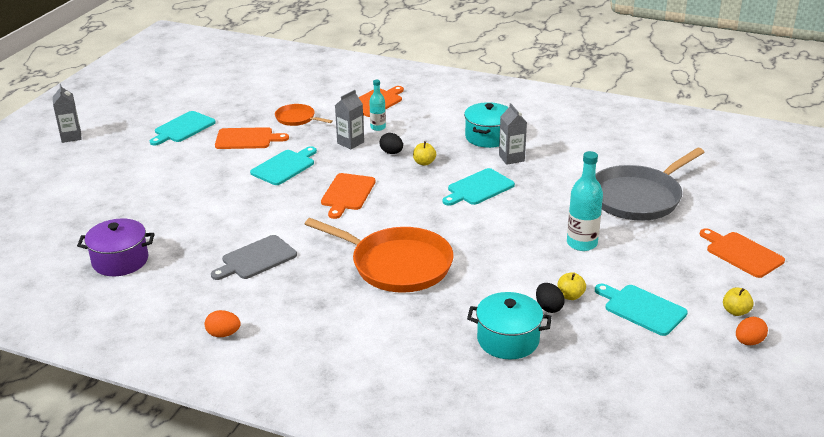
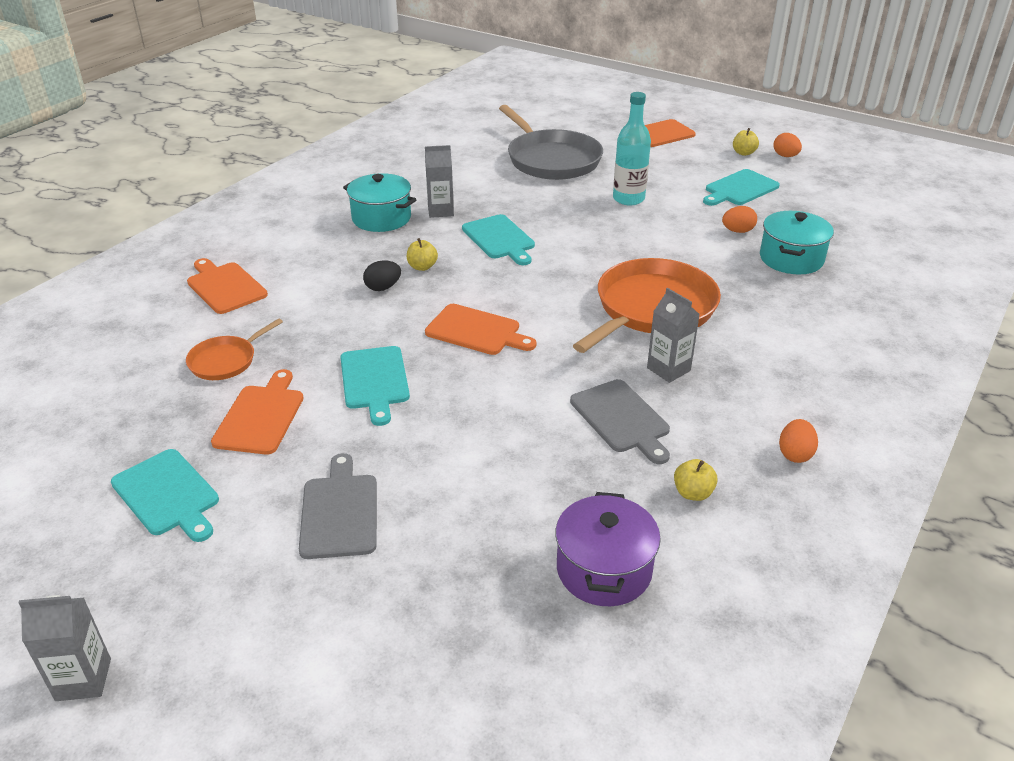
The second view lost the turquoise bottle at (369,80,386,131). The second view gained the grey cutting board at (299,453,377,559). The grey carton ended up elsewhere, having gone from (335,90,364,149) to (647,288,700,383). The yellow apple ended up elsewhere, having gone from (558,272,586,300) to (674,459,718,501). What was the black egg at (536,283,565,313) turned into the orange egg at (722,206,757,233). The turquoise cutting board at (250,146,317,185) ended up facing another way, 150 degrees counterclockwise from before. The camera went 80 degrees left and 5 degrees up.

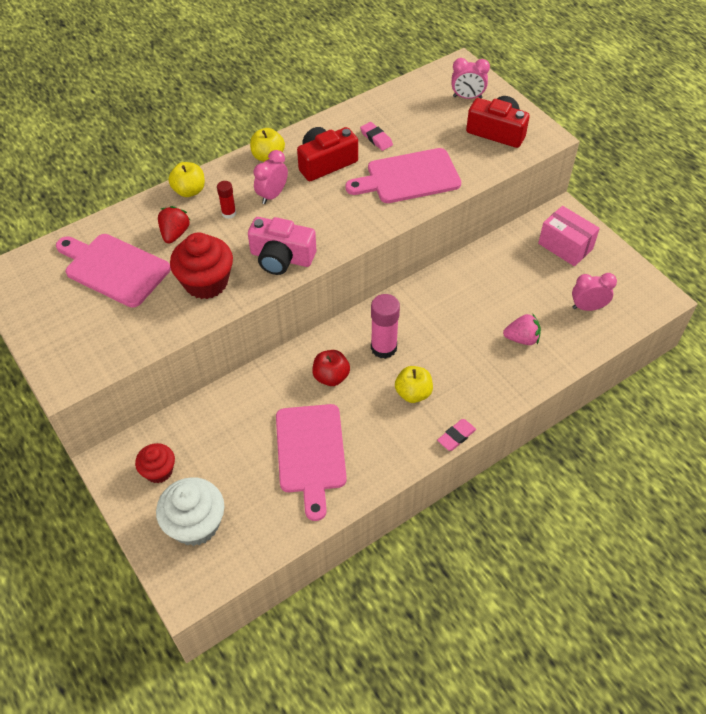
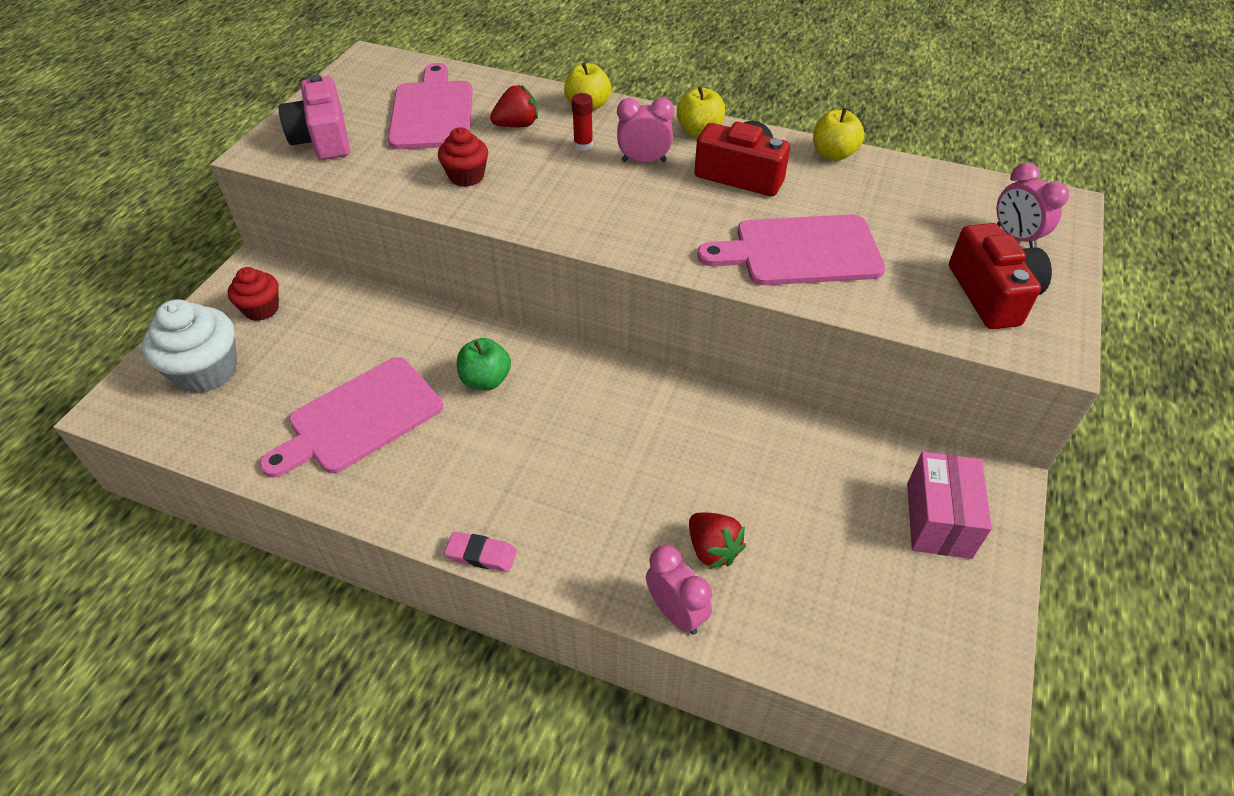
The second view lost the pink eraser at (360,122,393,151). The second view lost the pink glue stick at (371,294,400,359). The pink camera ended up elsewhere, having gone from (248,217,316,275) to (278,74,350,160). The yellow apple ended up elsewhere, having gone from (395,366,433,403) to (813,108,865,161). The pink clock ended up elsewhere, having gone from (572,273,617,311) to (646,545,712,635). What was the red apple at (312,350,350,386) turned into the green apple at (457,338,511,390). What was the pink strawberry at (503,313,541,345) turned into the red strawberry at (689,512,746,569). The pink cutting board at (345,148,461,203) ended up facing another way, 45 degrees counterclockwise from before. The size of the red cupcake at (170,232,233,299) changed by a factor of 0.61. The camera went 55 degrees right and 5 degrees down.

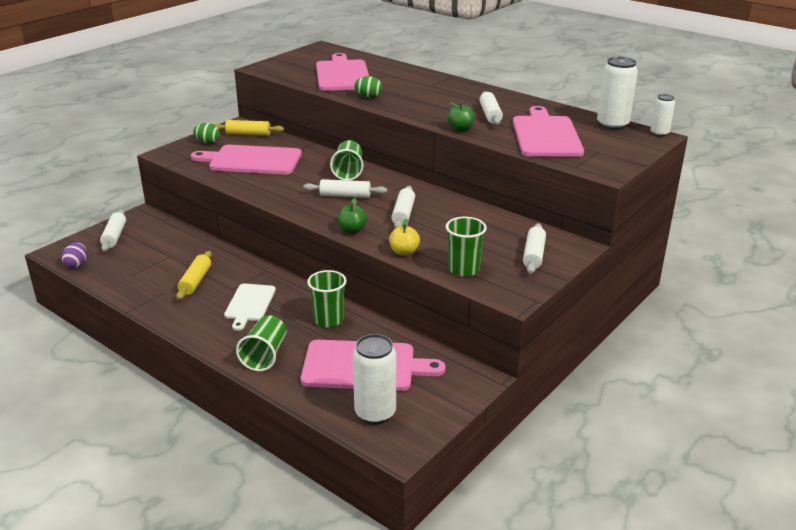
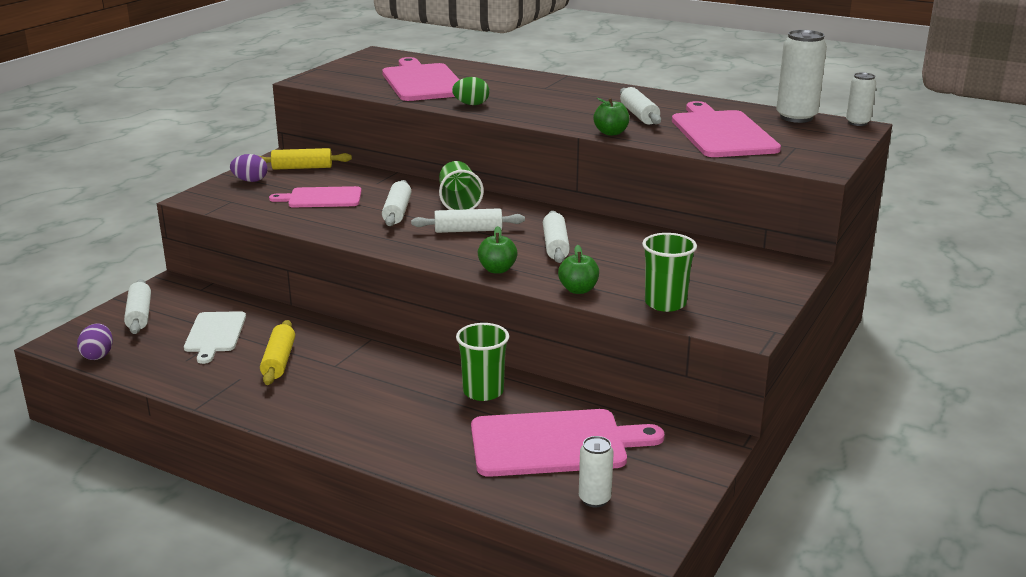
The second view lost the green cup at (236,315,287,371). The white cutting board ended up elsewhere, having gone from (224,284,276,331) to (184,311,246,364). The white rolling pin ended up elsewhere, having gone from (523,223,546,274) to (382,180,411,226). What was the green egg at (193,123,220,143) turned into the purple egg at (230,154,267,182). What was the yellow apple at (389,219,420,256) turned into the green apple at (558,245,599,294). The size of the pink cutting board at (191,145,302,174) changed by a factor of 0.61. The size of the white can at (353,334,396,424) changed by a factor of 0.57. The camera went 10 degrees left and 5 degrees down.

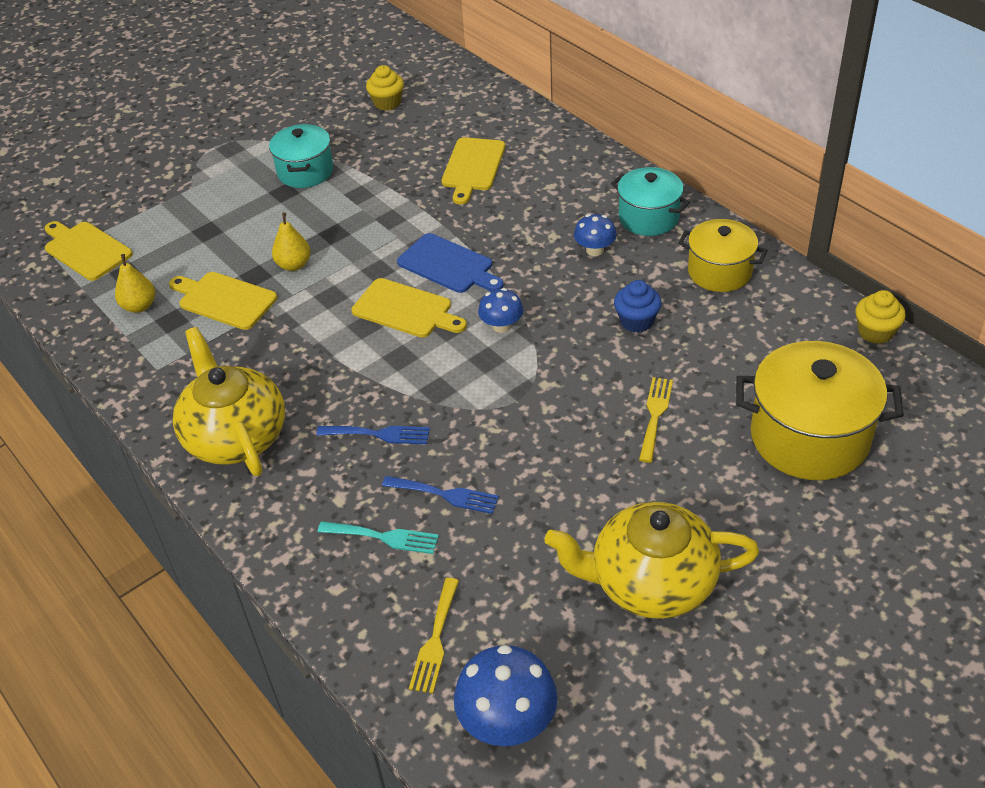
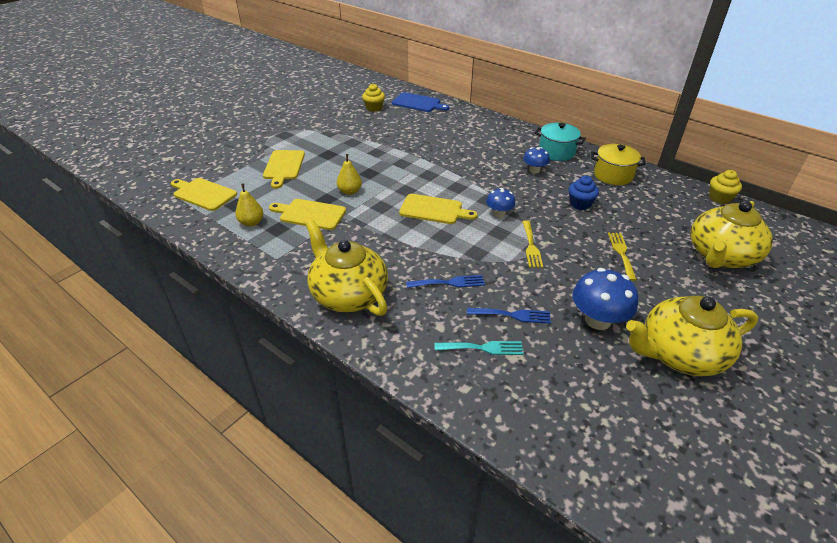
The second view lost the turquoise pot at (269,124,333,188). The blue cutting board ended up elsewhere, having gone from (397,233,504,293) to (392,92,449,112). The yellow fork ended up elsewhere, having gone from (409,578,459,694) to (522,220,543,268). The yellow cutting board ended up elsewhere, having gone from (442,137,505,204) to (263,150,305,189). The blue mushroom ended up elsewhere, having gone from (454,645,558,746) to (572,268,638,330). Where the yellow pot stood at (736,341,904,480), the yellow teapot came to stand at (691,201,773,268). The camera went 15 degrees left and 5 degrees down.

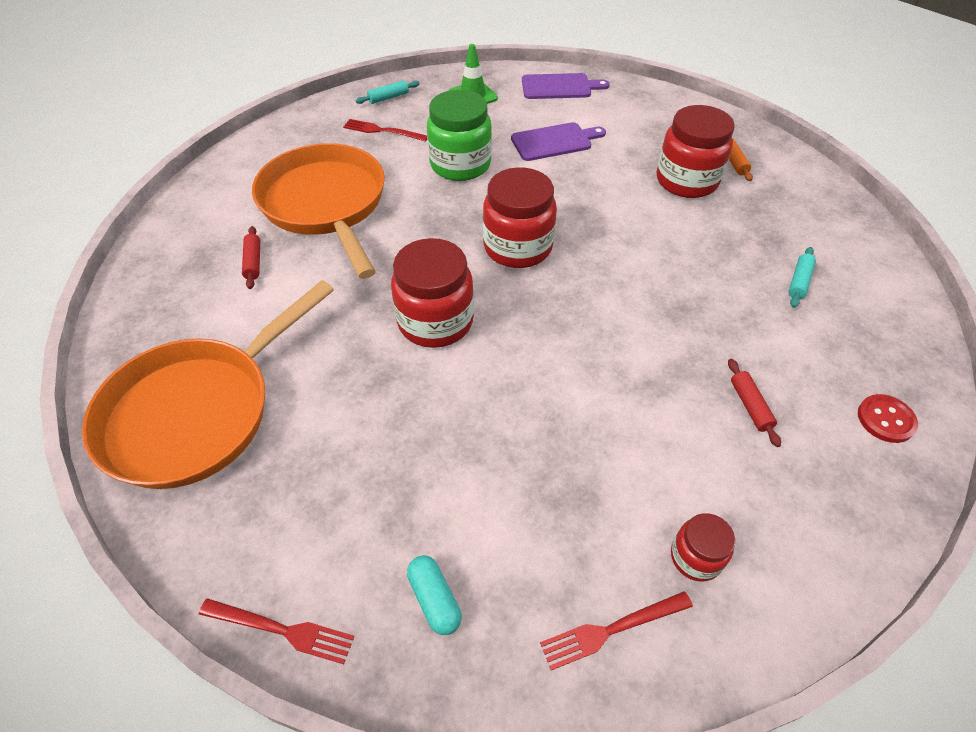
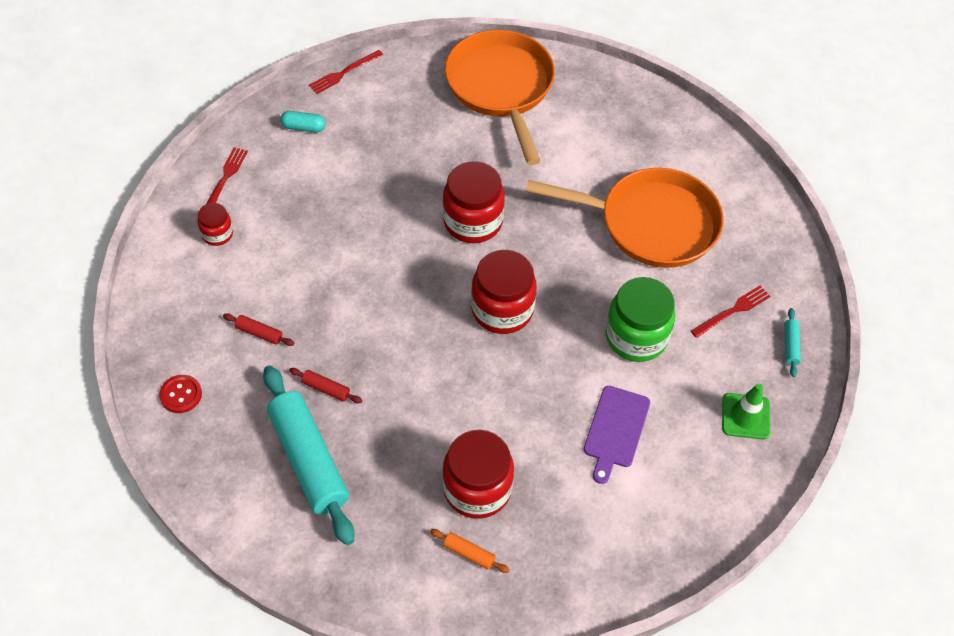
The second view lost the purple cutting board at (522,73,610,99). The red rolling pin ended up elsewhere, having gone from (242,226,260,289) to (289,368,363,403). The size of the turquoise rolling pin at (789,247,816,308) changed by a factor of 2.50. The camera went 125 degrees right and 5 degrees up.

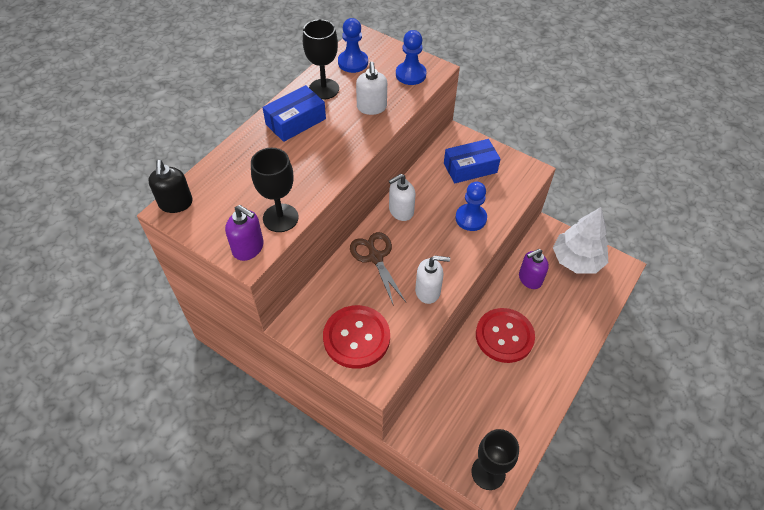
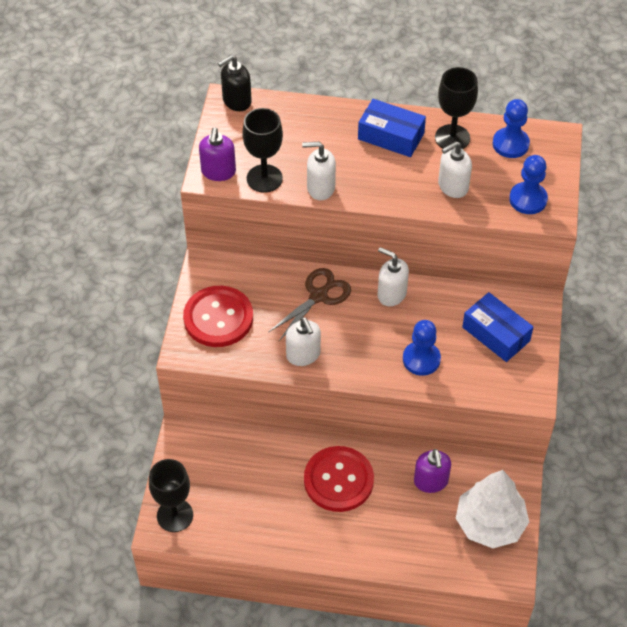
The second view gained the white soap dispenser at (302,142,336,200). The purple soap dispenser at (519,249,549,289) ended up facing another way, 135 degrees counterclockwise from before. The camera went 65 degrees right and 0 degrees up.

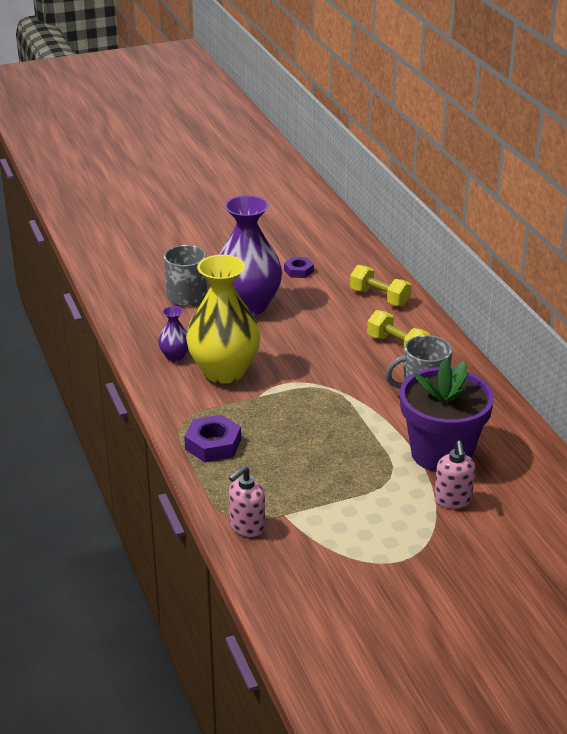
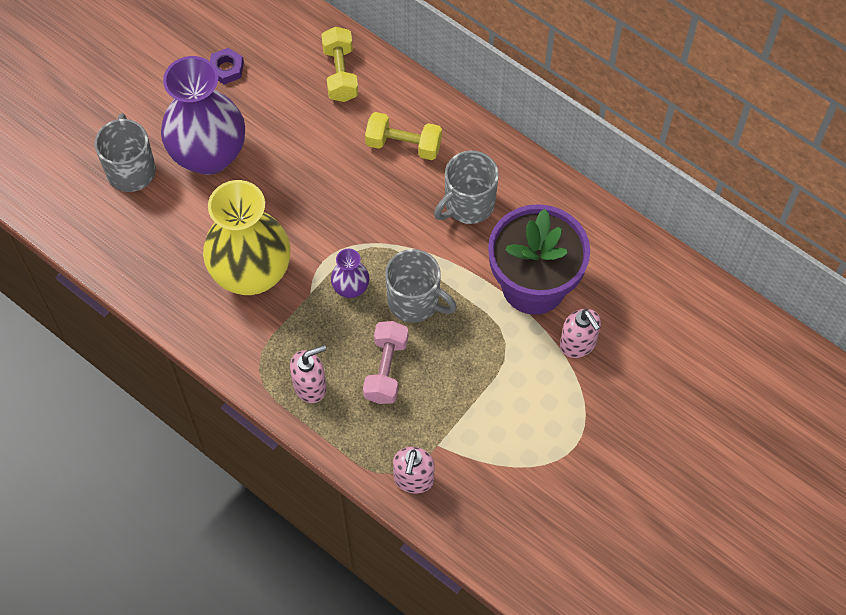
The second view gained the pink dumbbell at (363,321,408,404). The second view gained the grey mug at (385,249,457,323). The purple vase ended up elsewhere, having gone from (158,306,188,362) to (331,249,369,298). Where the purple nut stood at (184,415,241,462), the pink soap dispenser came to stand at (290,345,327,403). The yellow dumbbell at (350,265,412,306) ended up facing another way, 75 degrees clockwise from before. The camera went 30 degrees left and 30 degrees up.

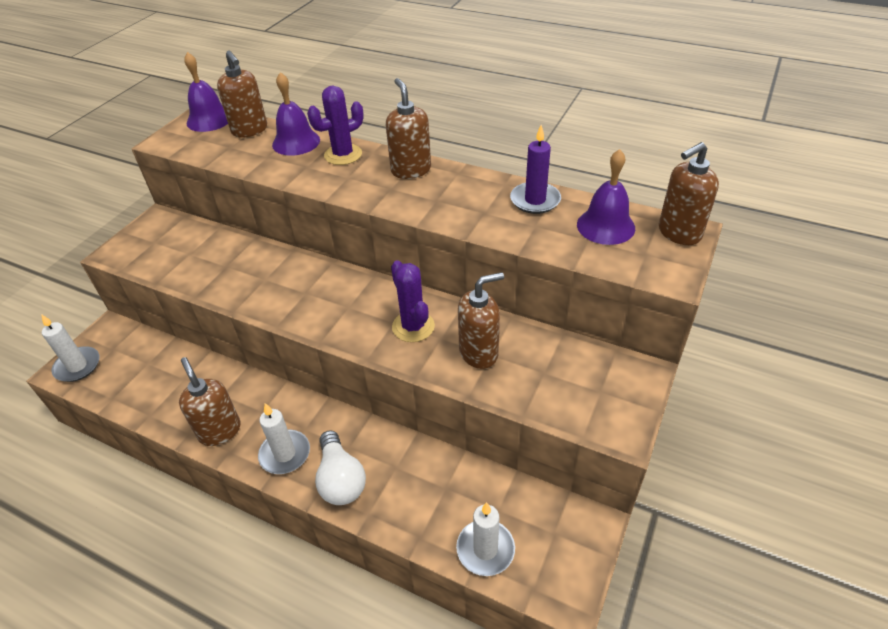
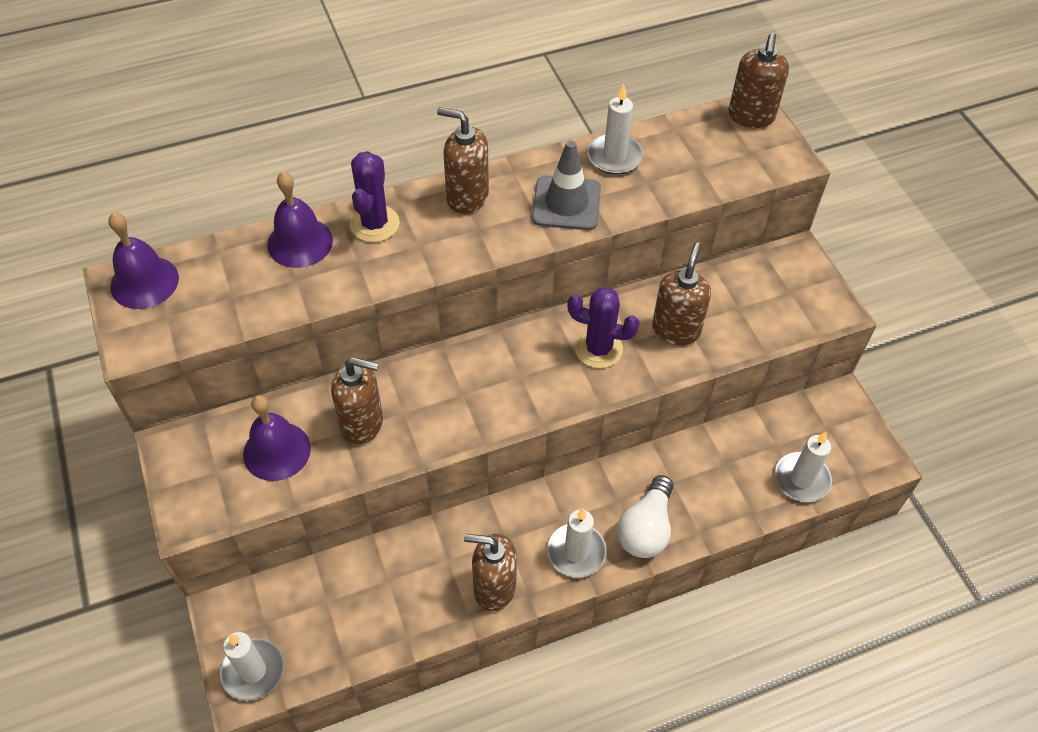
The second view gained the grey traffic cone at (532,140,601,230). The brown soap dispenser ended up elsewhere, having gone from (217,51,267,138) to (331,357,383,444). The purple bell ended up elsewhere, having gone from (577,149,635,245) to (243,395,311,481). What was the purple candle at (510,125,561,214) turned into the white candle at (587,84,643,174). The white light bulb at (315,430,366,505) ended up facing another way, 90 degrees clockwise from before. The camera went 50 degrees left and 10 degrees up.

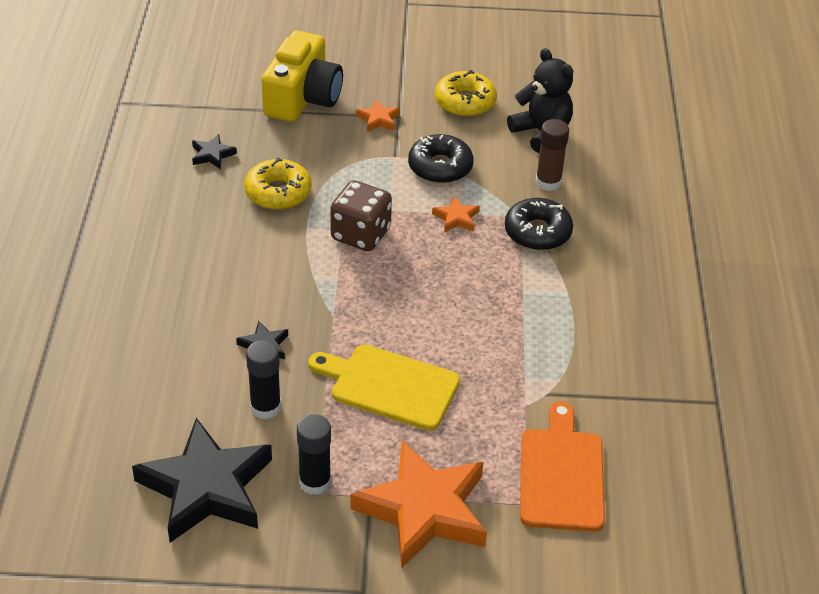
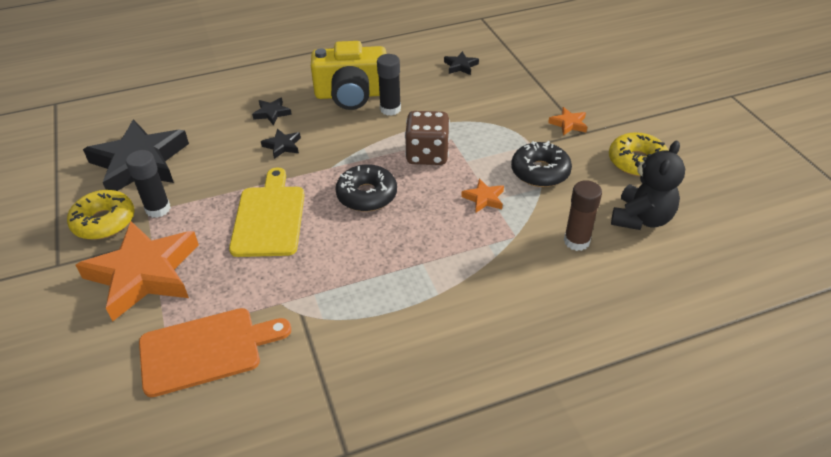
The second view gained the black star at (252,97,292,125). The yellow donut ended up elsewhere, having gone from (244,157,312,210) to (67,190,135,240). The black glue stick ended up elsewhere, having gone from (246,340,281,419) to (377,54,401,116). The yellow camera ended up elsewhere, having gone from (262,30,343,122) to (311,41,386,110). The black donut ended up elsewhere, having gone from (505,198,573,250) to (335,164,397,212). The camera went 70 degrees right and 0 degrees up.

